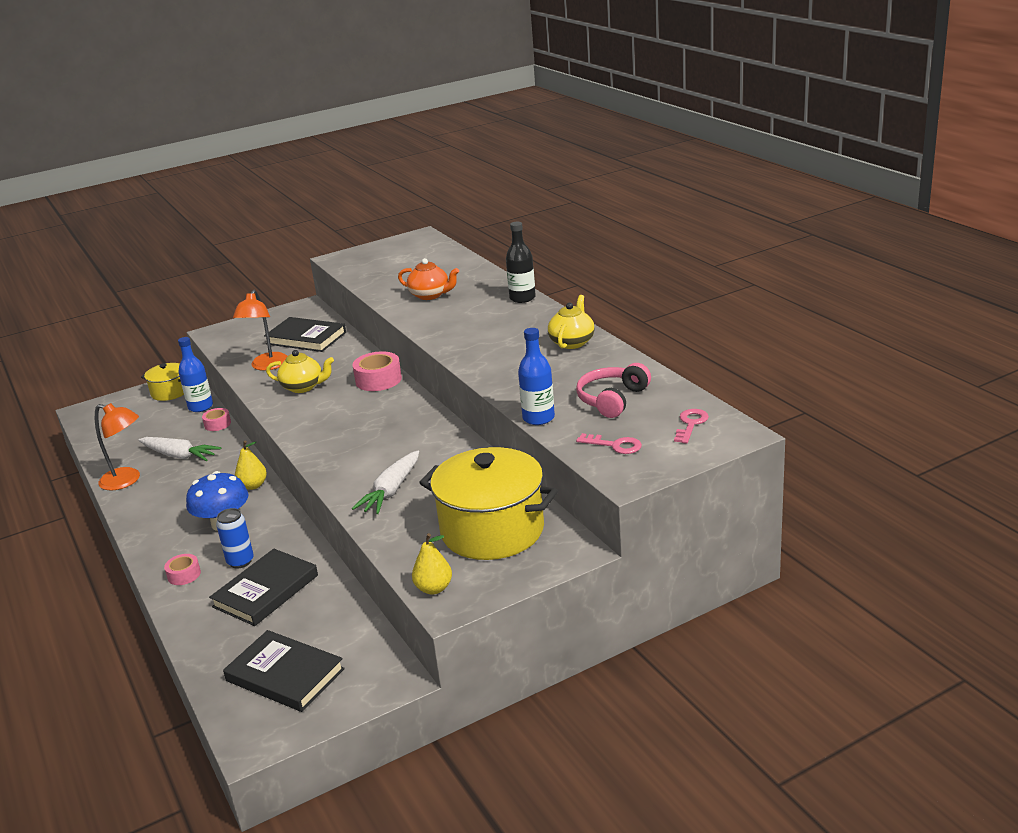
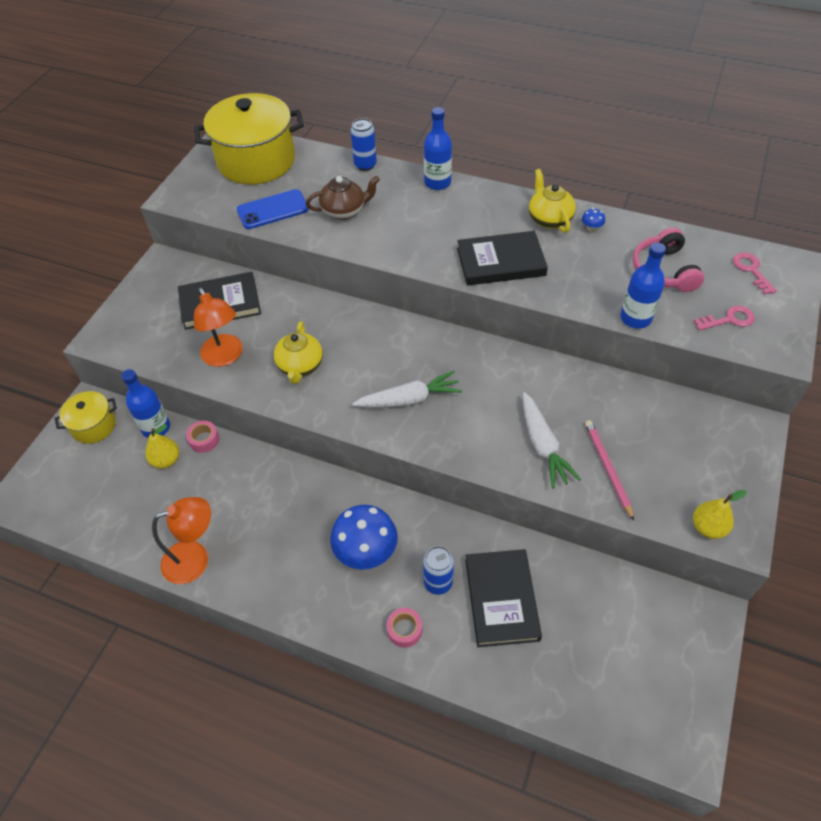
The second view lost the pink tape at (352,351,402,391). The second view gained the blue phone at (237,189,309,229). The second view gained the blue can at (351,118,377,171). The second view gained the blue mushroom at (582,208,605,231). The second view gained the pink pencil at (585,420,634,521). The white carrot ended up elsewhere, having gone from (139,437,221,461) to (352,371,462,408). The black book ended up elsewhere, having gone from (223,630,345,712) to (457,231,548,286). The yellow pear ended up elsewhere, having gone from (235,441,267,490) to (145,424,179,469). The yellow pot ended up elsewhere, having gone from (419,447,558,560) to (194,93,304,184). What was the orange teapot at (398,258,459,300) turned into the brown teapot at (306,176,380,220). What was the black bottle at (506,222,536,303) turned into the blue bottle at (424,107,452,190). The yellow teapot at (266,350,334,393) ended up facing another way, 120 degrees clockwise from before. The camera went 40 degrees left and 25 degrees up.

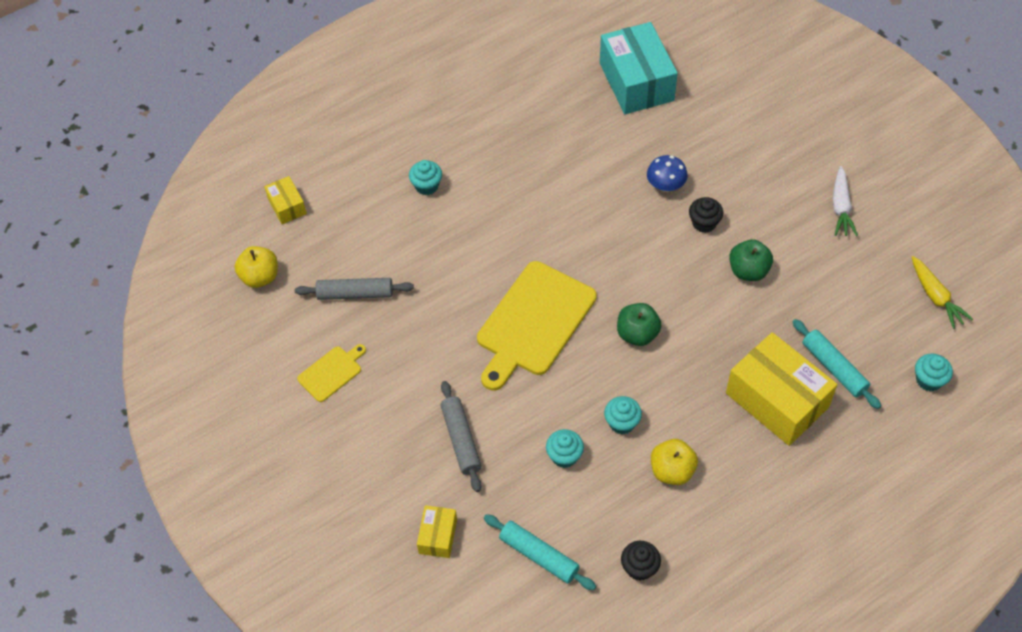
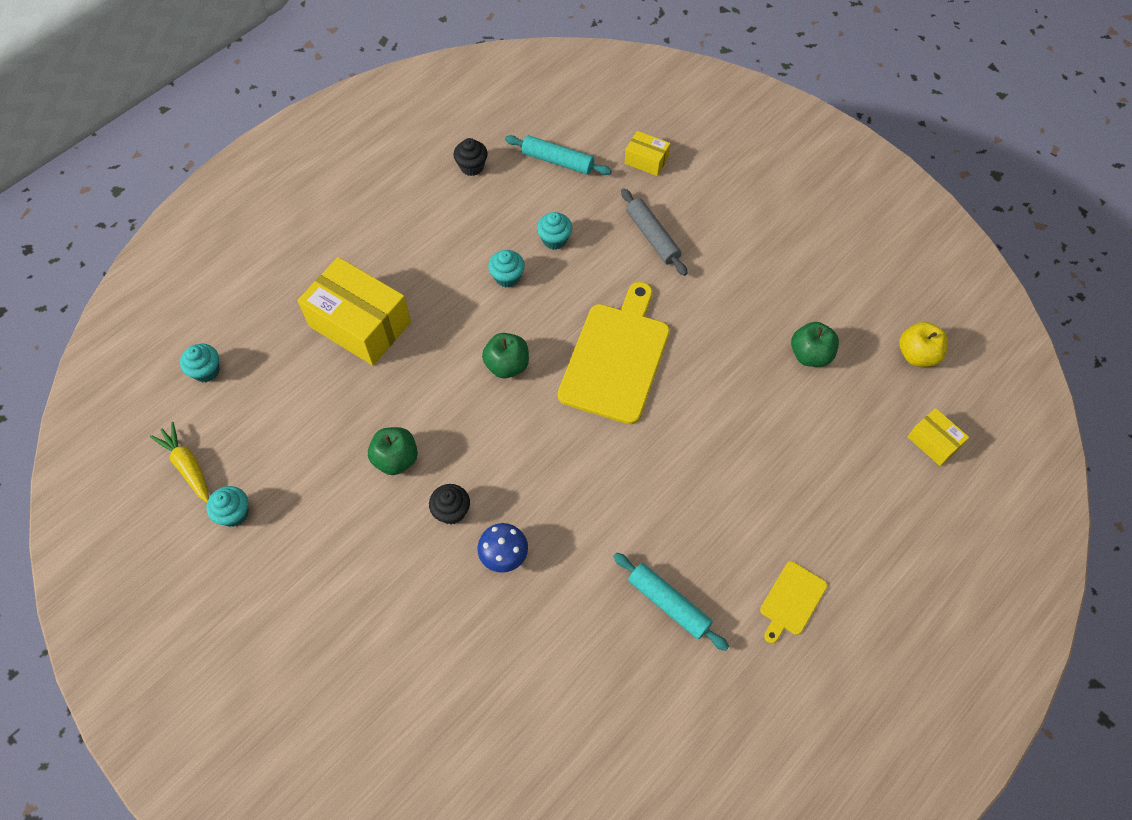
The second view lost the turquoise box at (600,22,678,114). The second view lost the yellow apple at (651,439,698,485). The second view lost the white carrot at (833,166,858,236). The yellow cutting board ended up elsewhere, having gone from (297,344,366,402) to (760,561,827,643). The turquoise cupcake ended up elsewhere, having gone from (409,160,442,195) to (206,486,249,527). The turquoise rolling pin ended up elsewhere, having gone from (793,319,881,409) to (613,553,729,651). Where the grey rolling pin stood at (295,278,414,300), the green apple came to stand at (791,322,839,367). The yellow box at (417,505,457,558) ended up facing another way, 60 degrees counterclockwise from before. The camera went 165 degrees right and 5 degrees up.

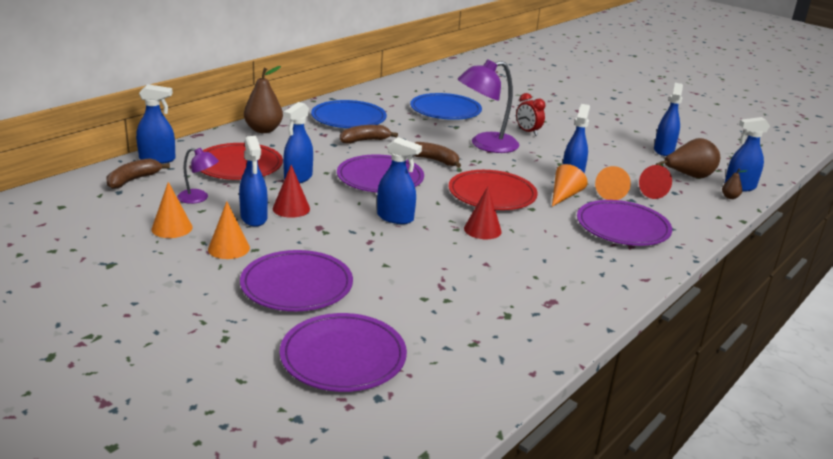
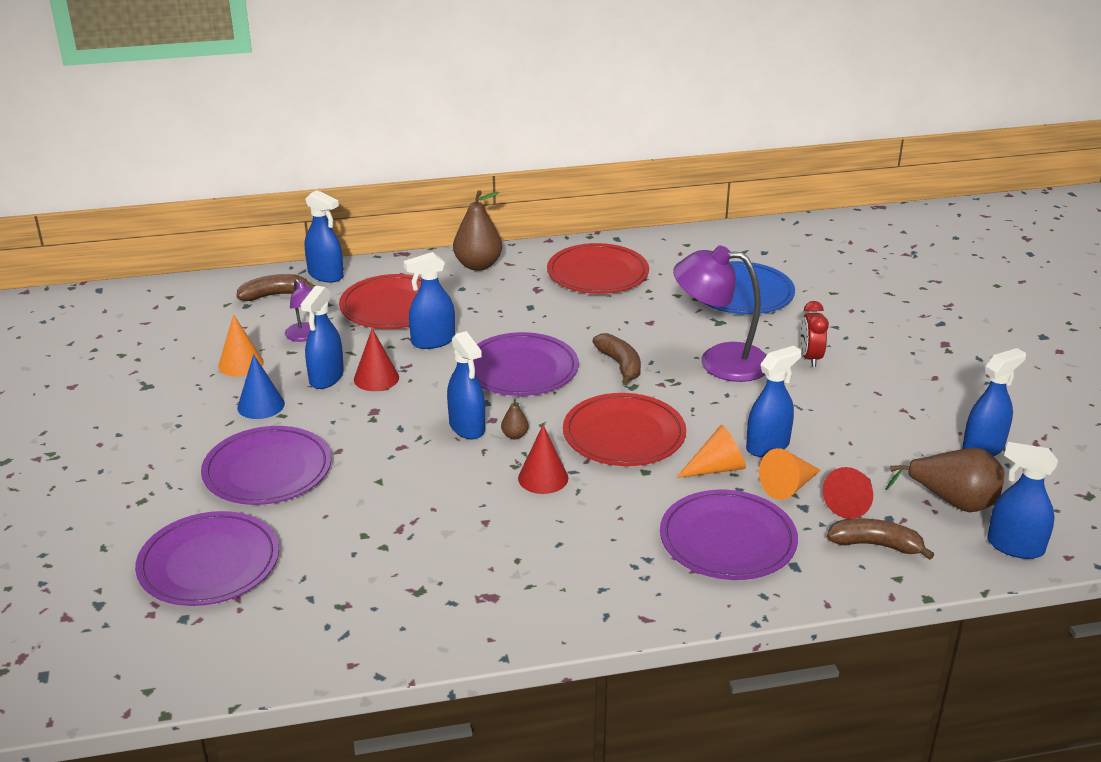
The brown banana ended up elsewhere, having gone from (340,125,398,144) to (827,518,934,560). The brown pear ended up elsewhere, having gone from (722,169,747,199) to (501,398,529,439). What was the orange cone at (208,201,250,259) turned into the blue cone at (237,354,285,419). What was the blue plate at (311,100,387,128) turned into the red plate at (547,243,649,294). The camera went 40 degrees right and 5 degrees up.

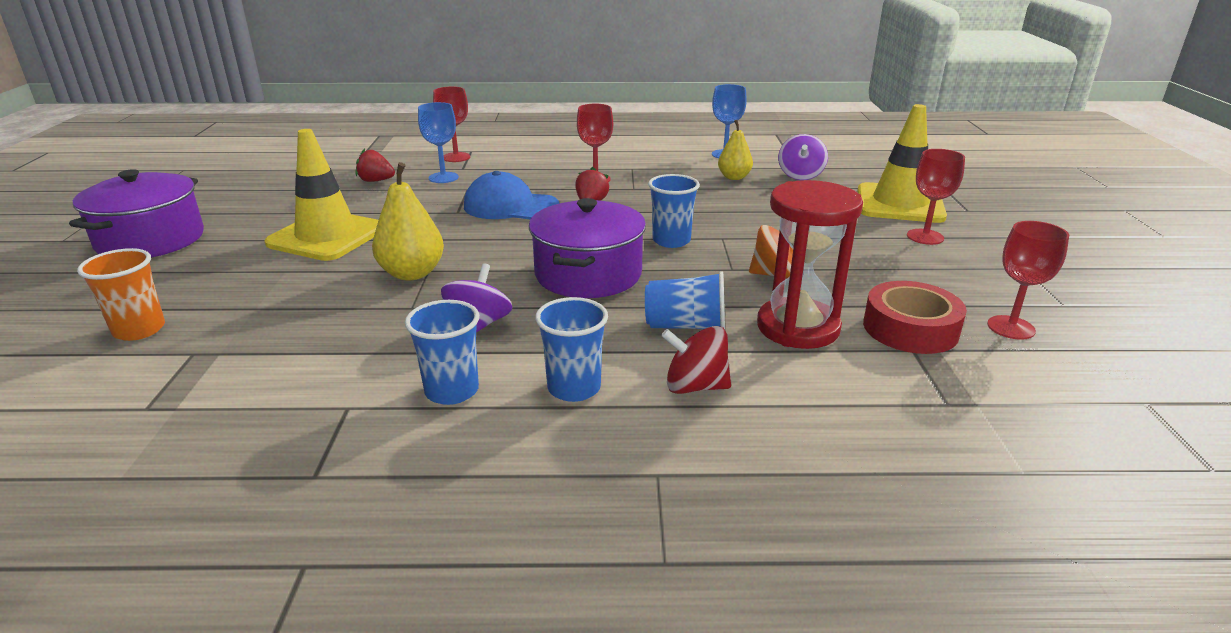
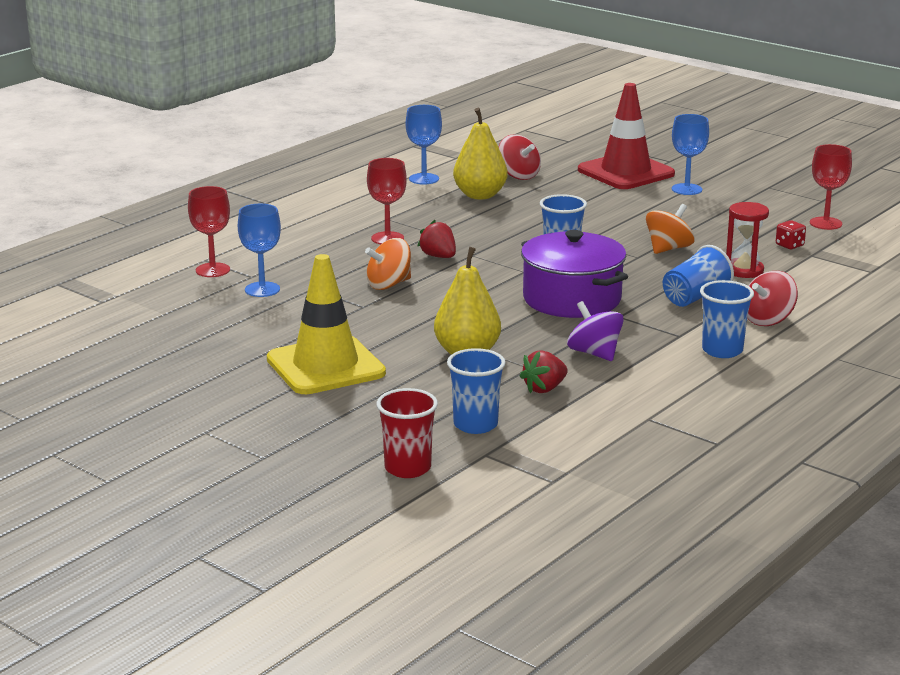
The second view lost the purple pot at (69,169,204,258). The red strawberry ended up elsewhere, having gone from (356,149,395,182) to (520,350,568,393). The blue cup ended up elsewhere, having gone from (405,300,479,405) to (447,348,506,434). Where the blue cap stood at (464,171,559,220), the orange spinning top came to stand at (365,238,411,290). Where the red tape stood at (863,281,967,354), the red dice came to stand at (776,220,806,249). What was the orange cup at (77,248,165,341) turned into the red cup at (377,388,438,478). What was the purple spinning top at (778,134,828,180) turned into the red spinning top at (499,134,541,180). What was the yellow traffic cone at (858,104,947,223) turned into the red traffic cone at (578,83,675,189). What was the red goblet at (907,149,965,245) turned into the blue goblet at (672,114,709,195). The size of the yellow pear at (718,120,753,180) changed by a factor of 1.51. The size of the red hourglass at (757,180,863,349) changed by a factor of 0.60. The camera went 50 degrees left and 5 degrees down.

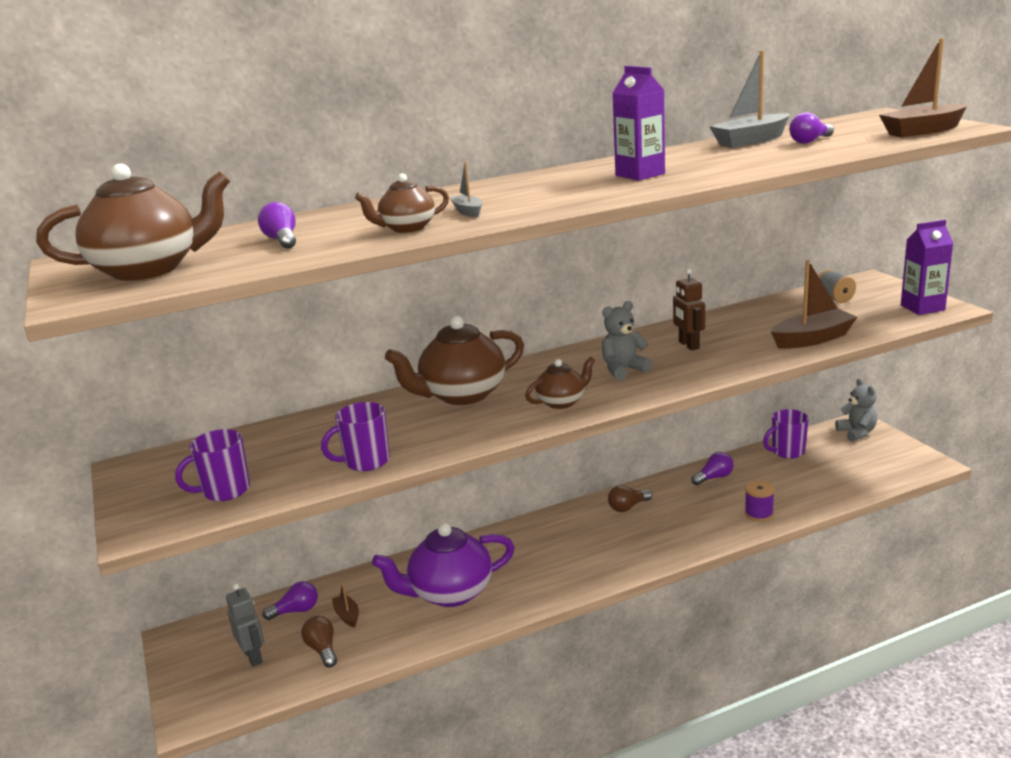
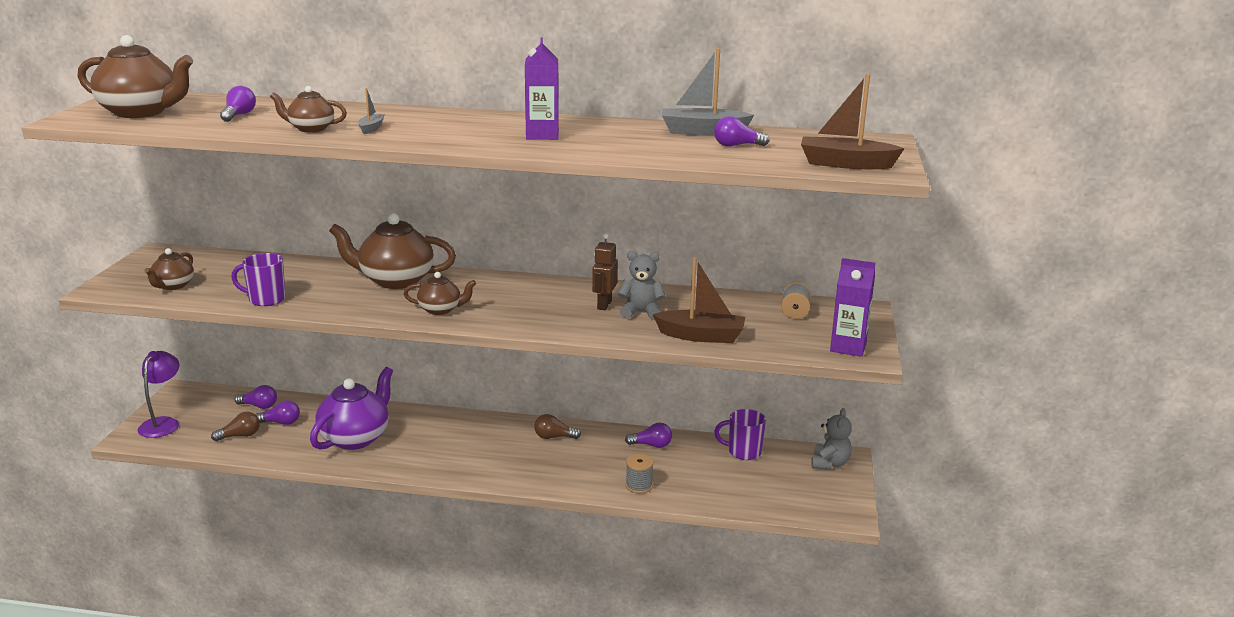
The second view lost the grey robot at (226,583,264,667). The second view gained the purple lamp at (137,351,179,438). The grey teddy bear ended up elsewhere, having gone from (602,301,652,380) to (618,251,665,320). Where the purple mug stood at (175,429,250,501), the brown teapot came to stand at (144,248,194,290). Where the brown boat stood at (332,582,359,627), the purple light bulb came to stand at (255,400,300,425). What was the purple spool at (745,481,775,521) turned into the grey spool at (625,454,654,494). The brown light bulb at (302,616,337,667) ended up facing another way, 60 degrees clockwise from before. The purple teapot at (372,523,515,607) ended up facing another way, 105 degrees clockwise from before. The camera went 30 degrees right and 0 degrees up.

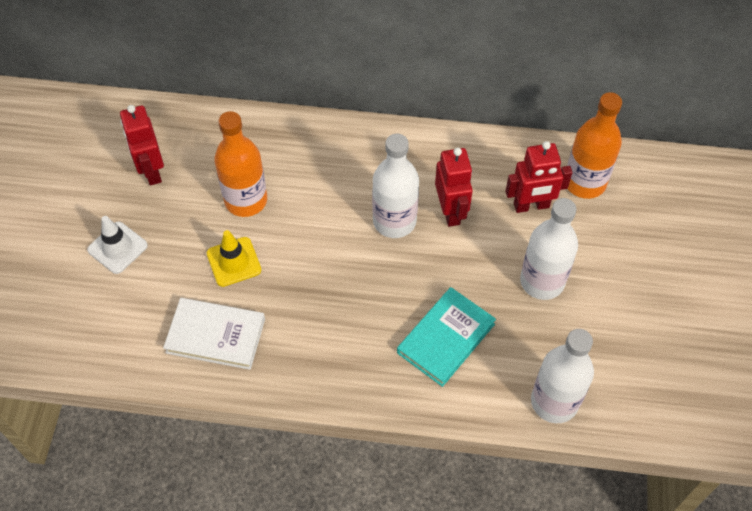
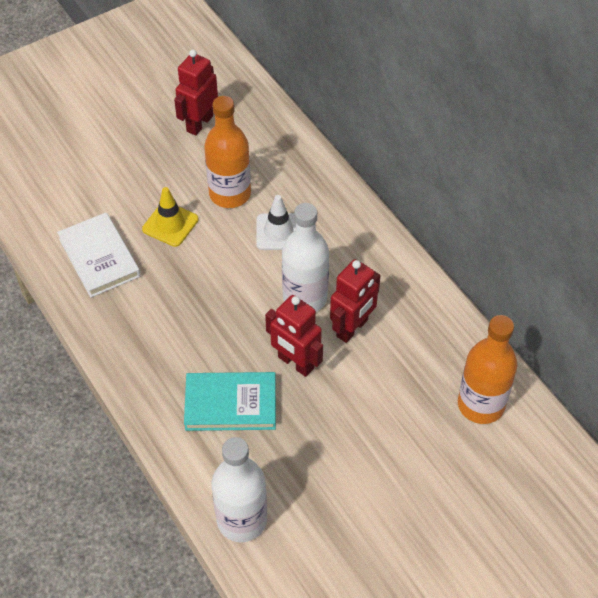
The second view lost the white bottle at (520,198,578,300). The white traffic cone ended up elsewhere, having gone from (87,216,148,274) to (256,195,296,250). The red robot ended up elsewhere, having gone from (505,141,572,213) to (265,295,323,377). The camera went 50 degrees right and 5 degrees down.

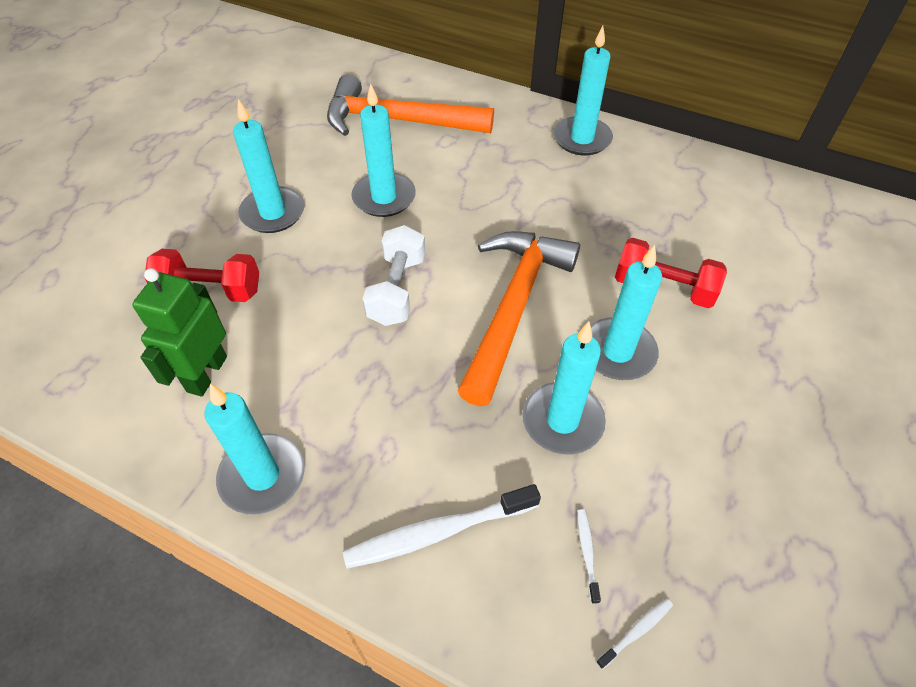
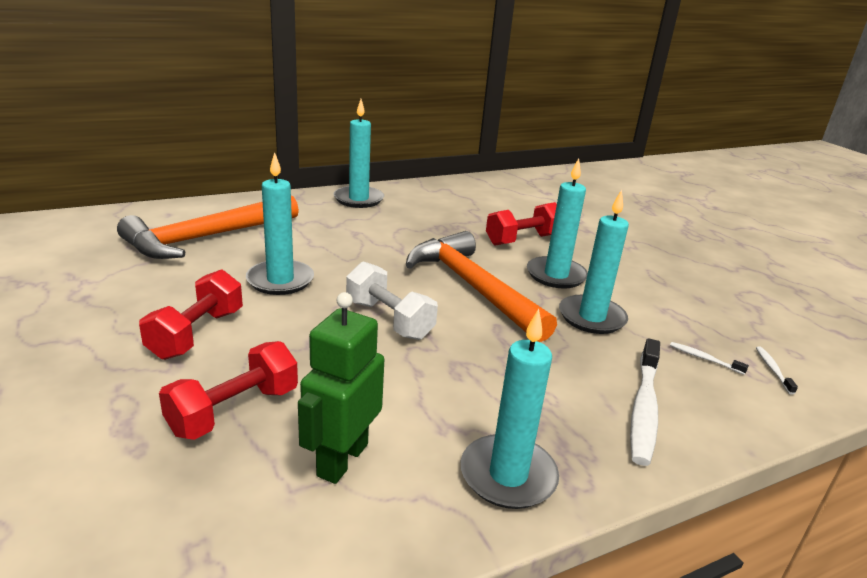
Where the turquoise candle stood at (233,99,305,233), the red dumbbell came to stand at (139,269,243,360). The green robot at (132,268,227,397) ended up facing another way, 60 degrees clockwise from before. The camera went 55 degrees left and 25 degrees down.

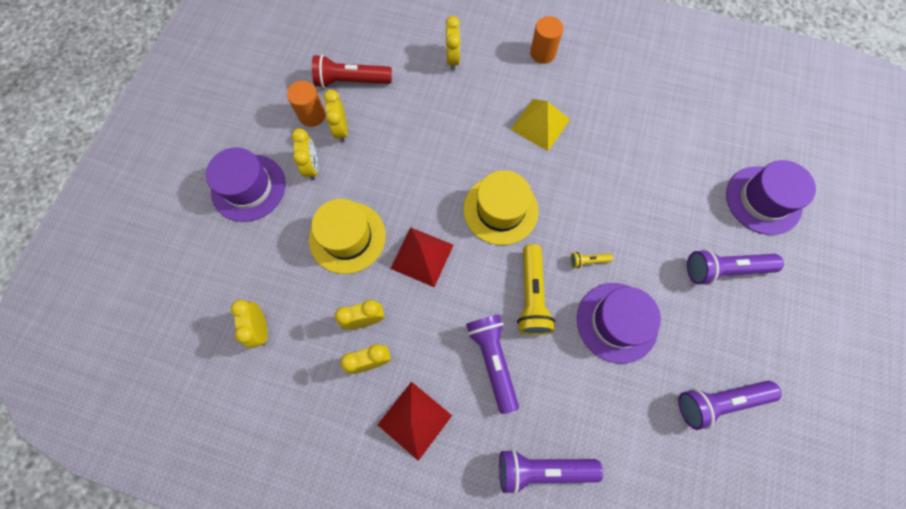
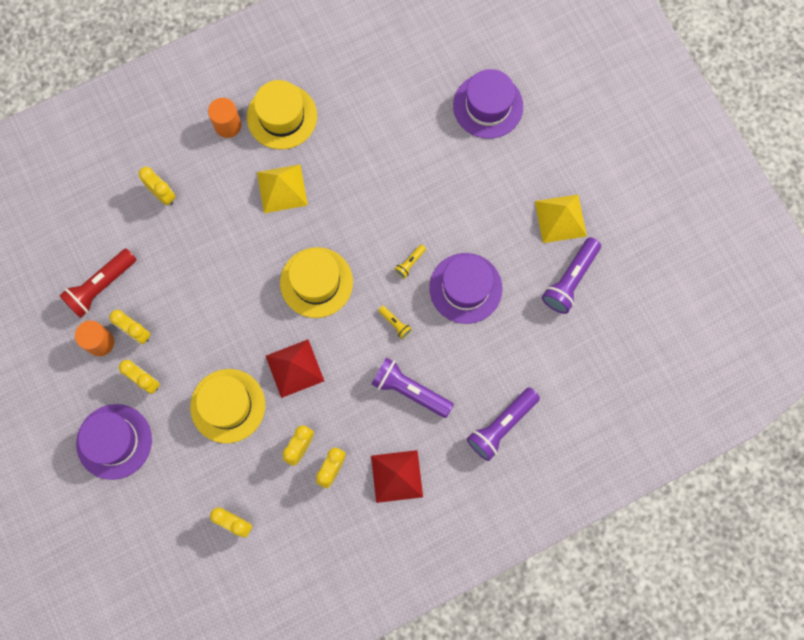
The second view lost the purple flashlight at (687,249,784,285). The second view gained the yellow hat at (247,80,317,150). The second view gained the yellow pyramid at (535,195,587,243). The size of the yellow flashlight at (517,244,555,335) changed by a factor of 0.47. The camera went 45 degrees left and 5 degrees up.

